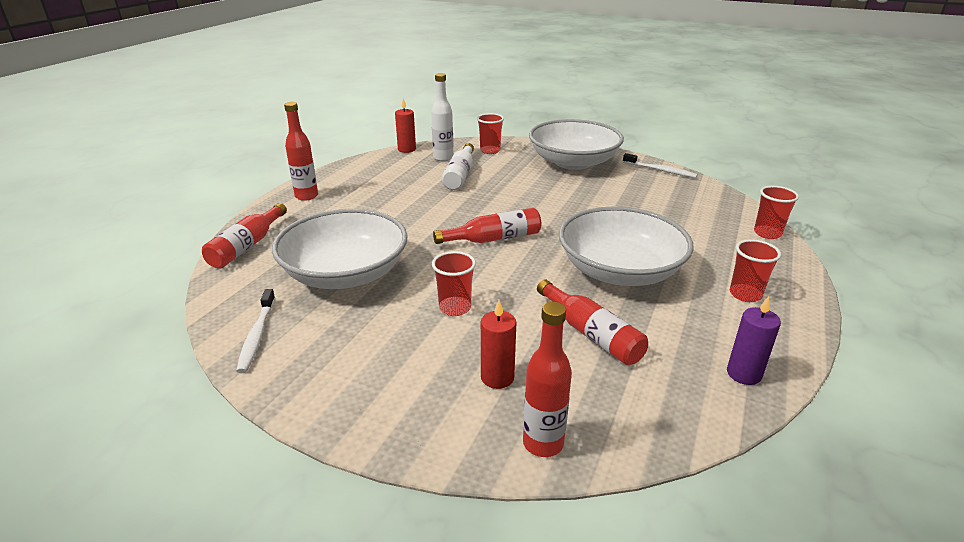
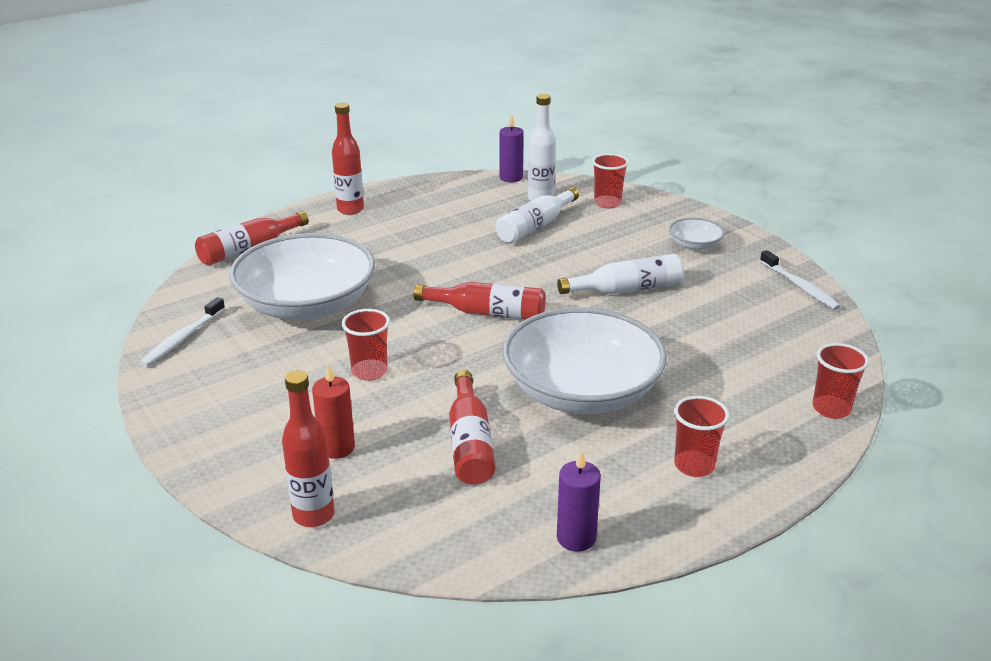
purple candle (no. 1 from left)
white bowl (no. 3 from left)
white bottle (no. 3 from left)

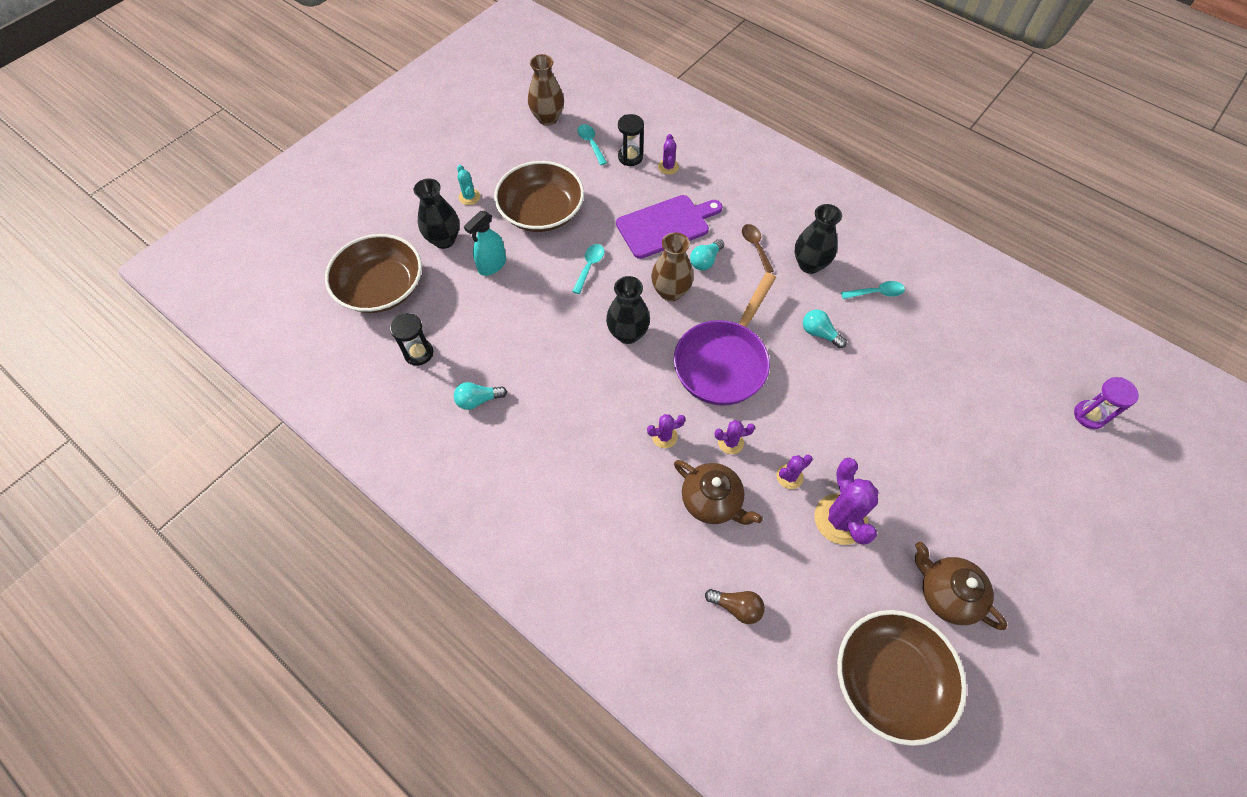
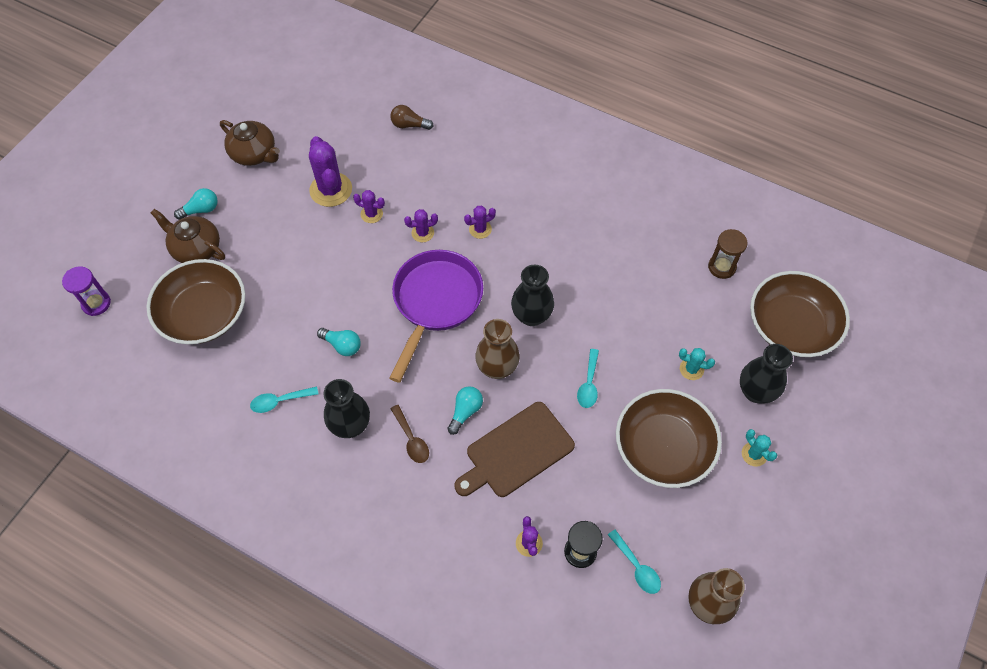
brown cutting board
turquoise cactus (no. 1 from left)
brown hourglass
turquoise light bulb (no. 1 from left)
purple cactus (no. 2 from left)
brown teapot (no. 1 from left)
brown bowl (no. 1 from left)

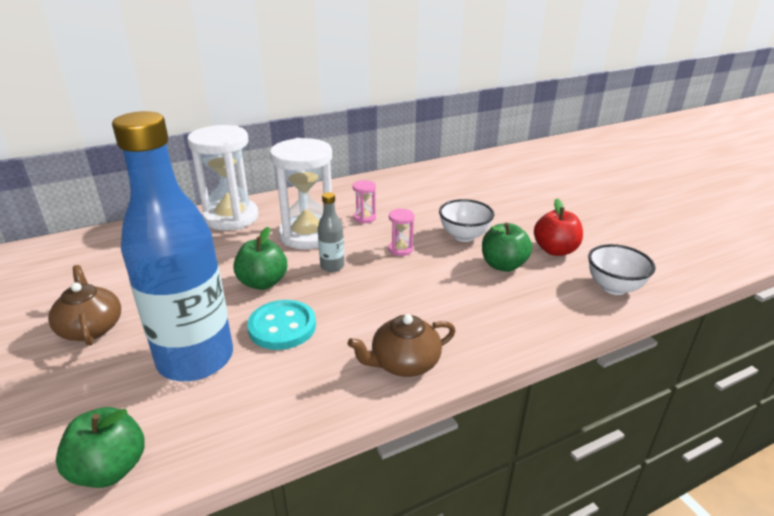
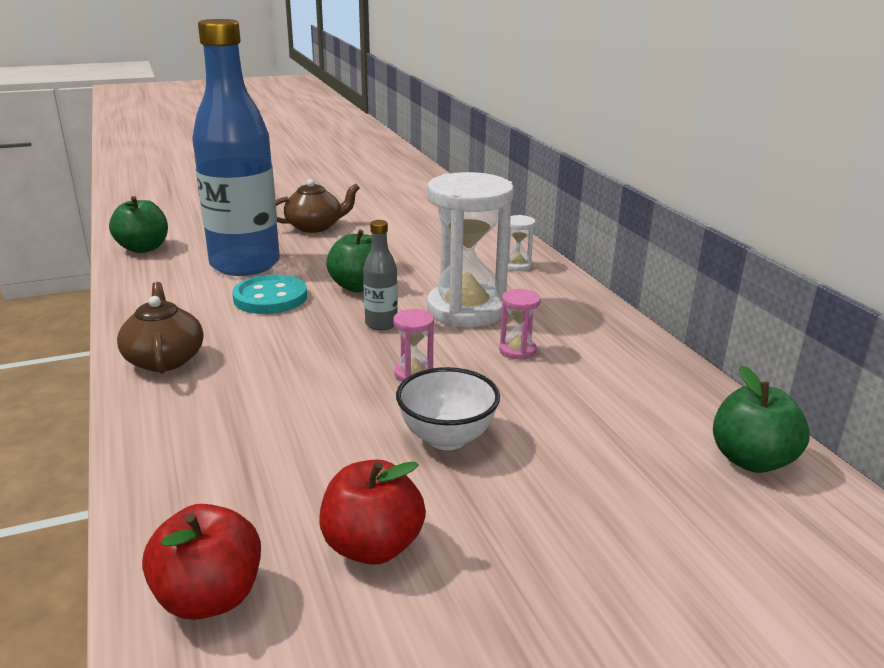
white hourglass (no. 2 from left)
green apple (no. 3 from left)
red apple (no. 1 from left)

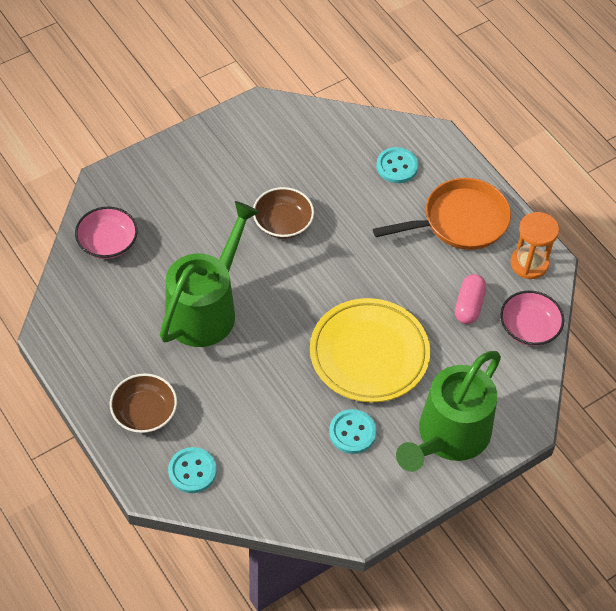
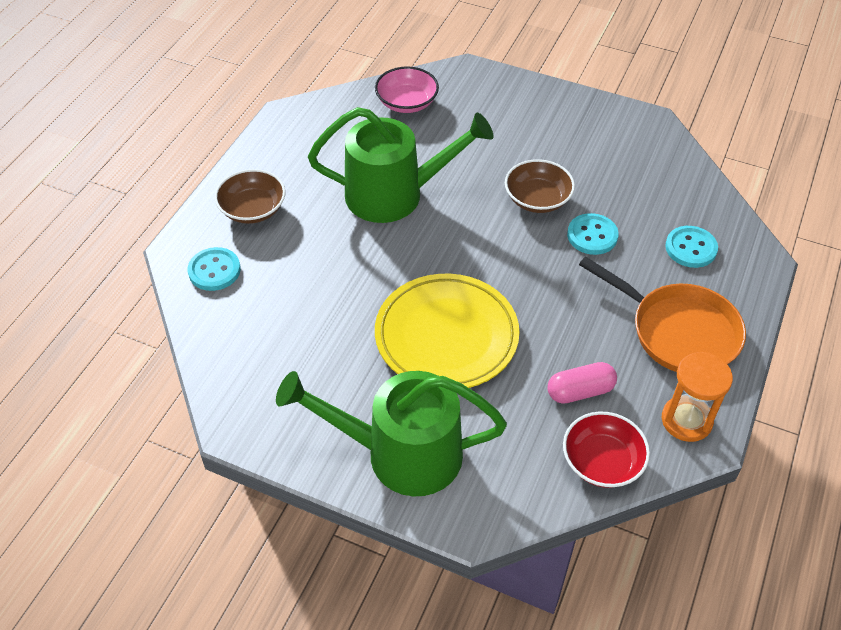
red bowl
turquoise button (no. 2 from left)

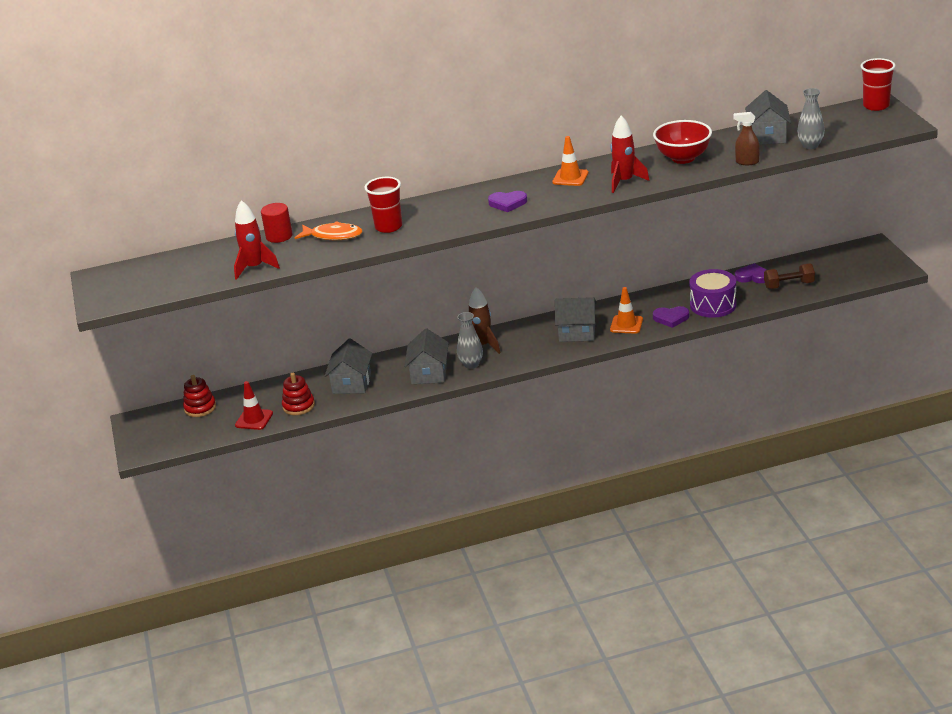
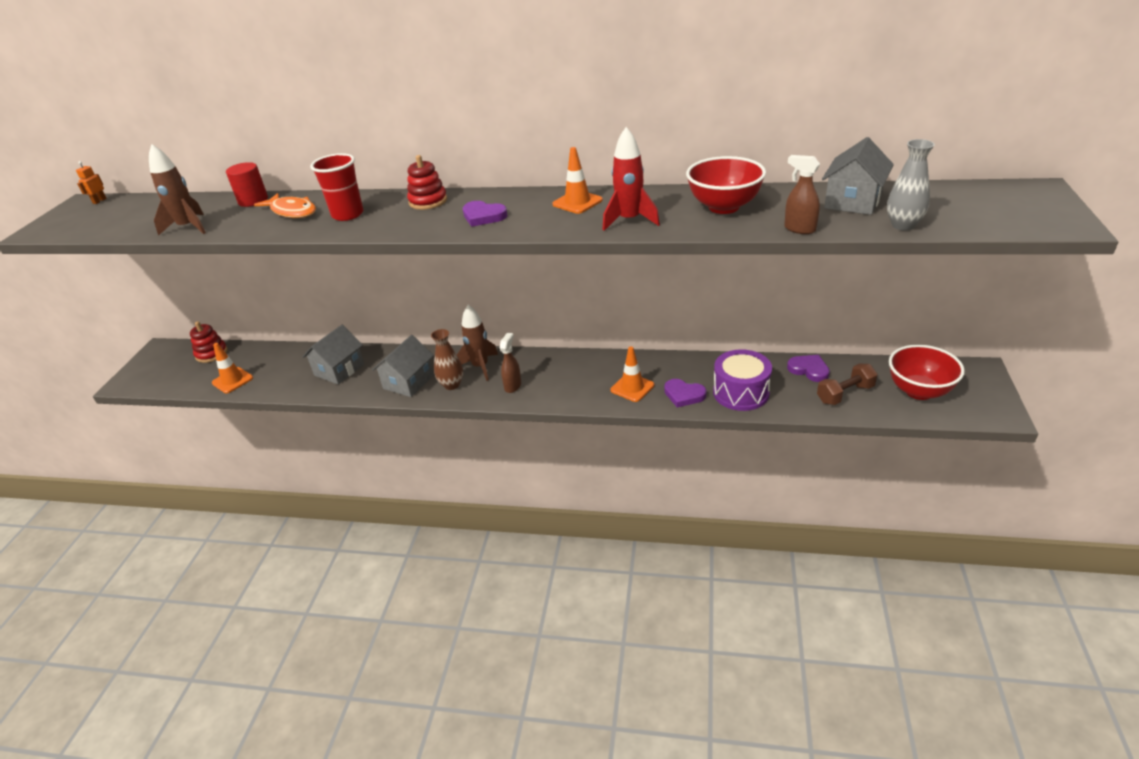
red cup (no. 2 from left in the first image)
brown rocket (no. 1 from left)
brown dumbbell
grey house (no. 3 from left in the first image)
brown vase
red stacking toy (no. 2 from left)
orange traffic cone (no. 1 from left)
orange robot
brown spray bottle (no. 1 from left)
red bowl (no. 2 from left)

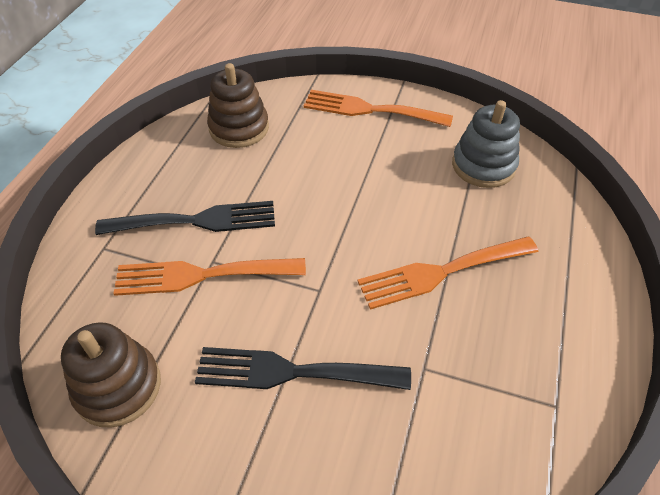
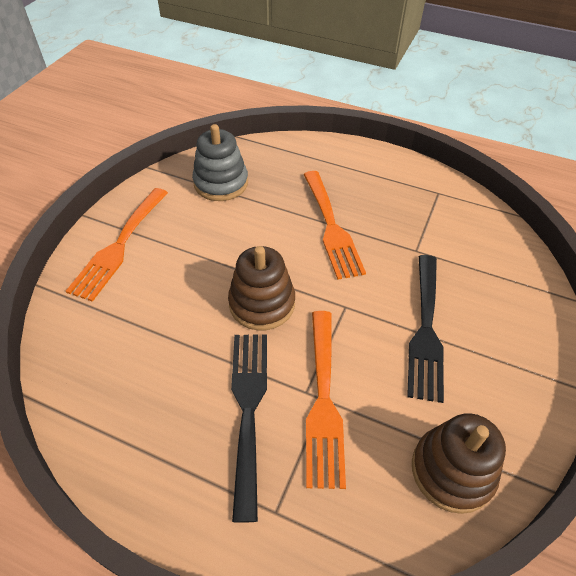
brown stacking toy (no. 1 from left)

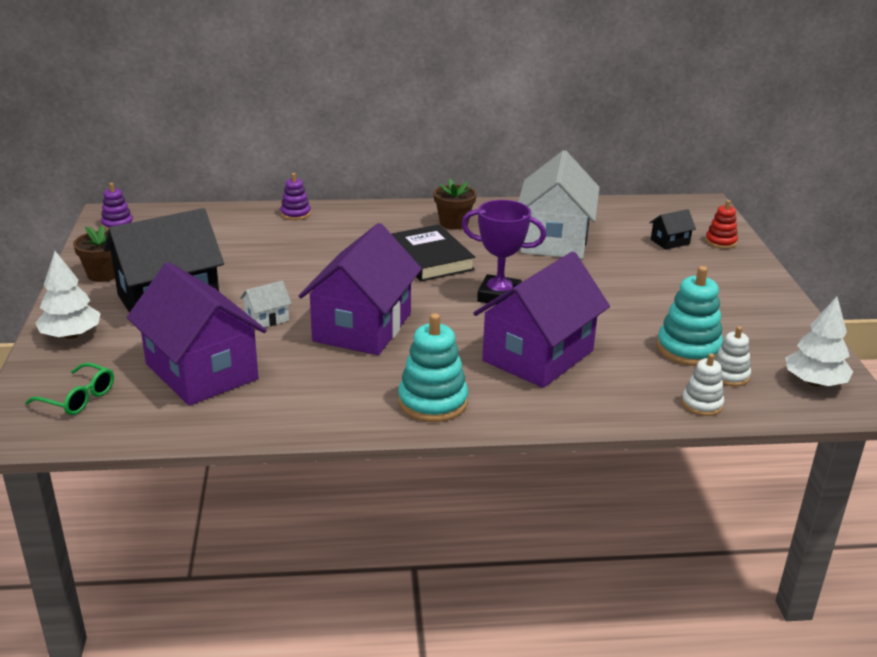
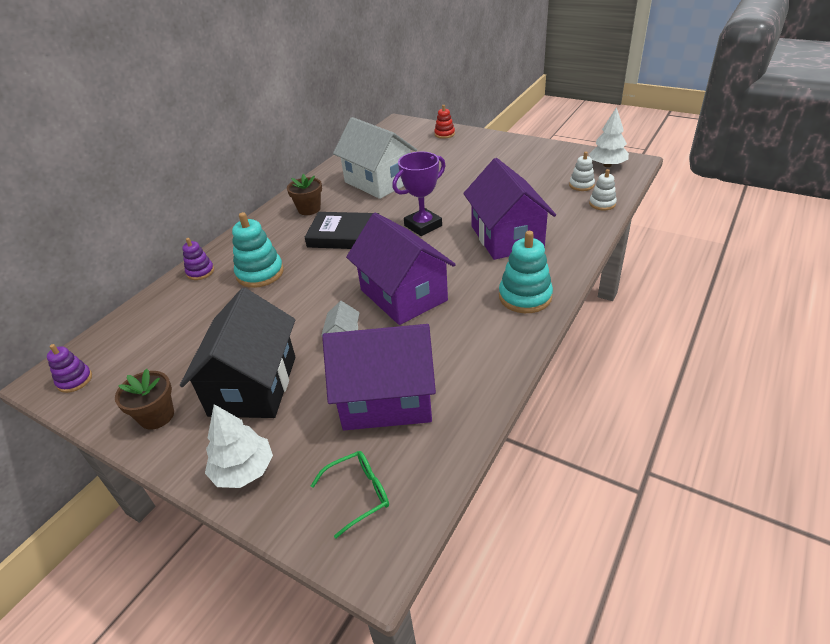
black house (no. 2 from left in the first image)
turquoise stacking toy (no. 1 from left)

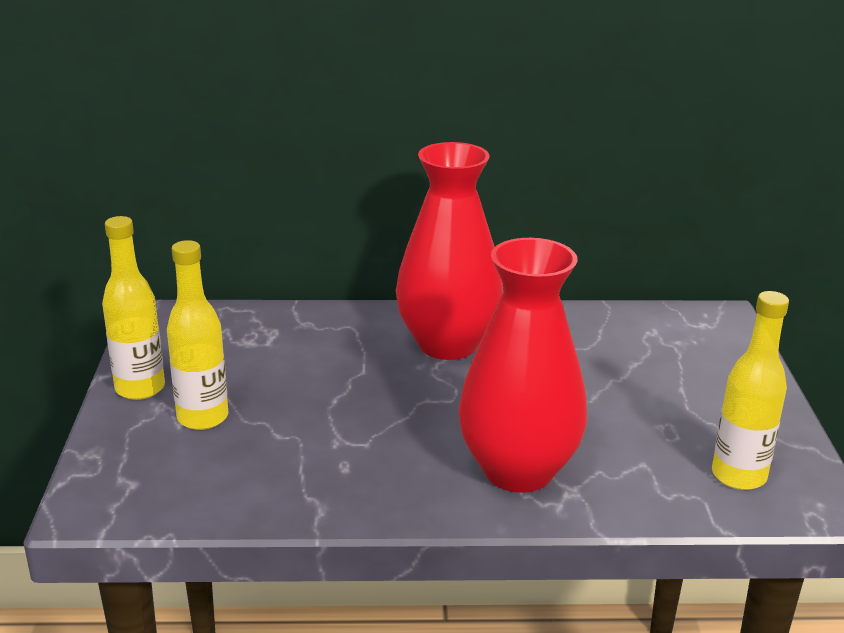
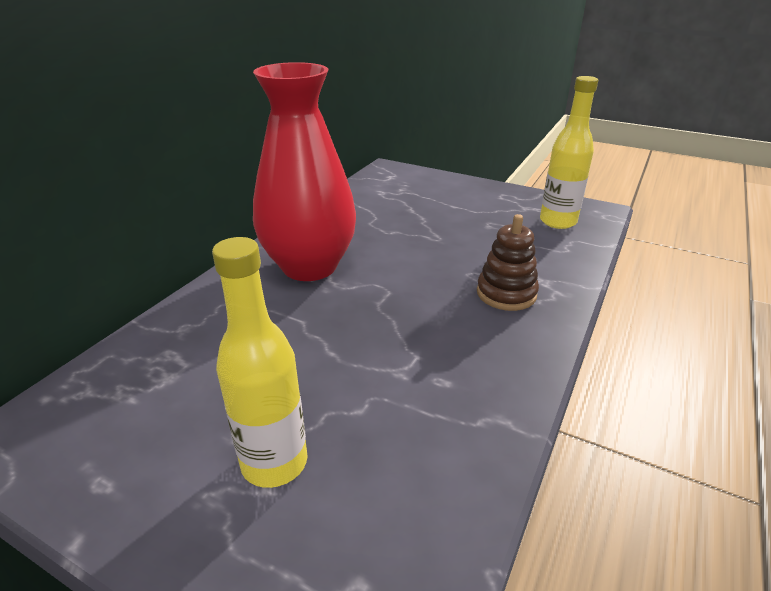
yellow bottle (no. 1 from left in the first image)
brown stacking toy

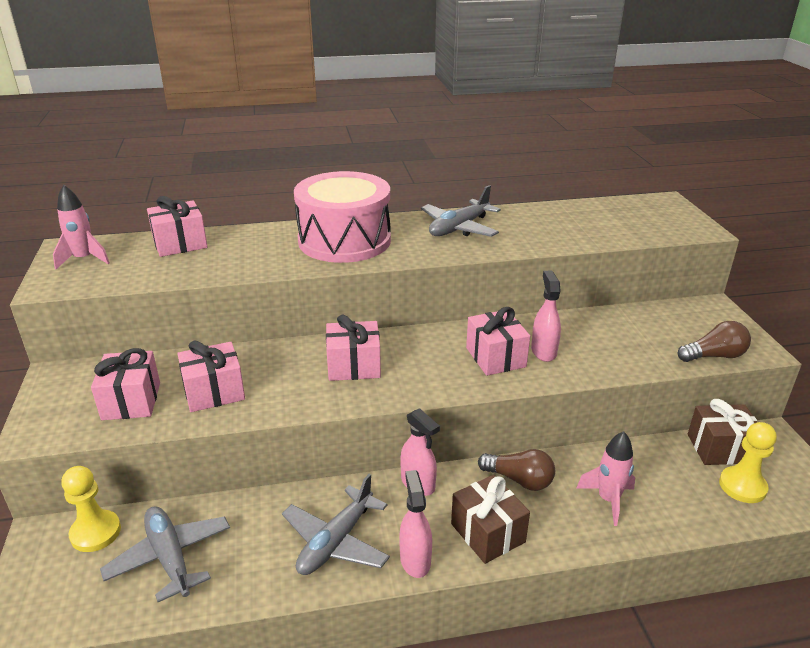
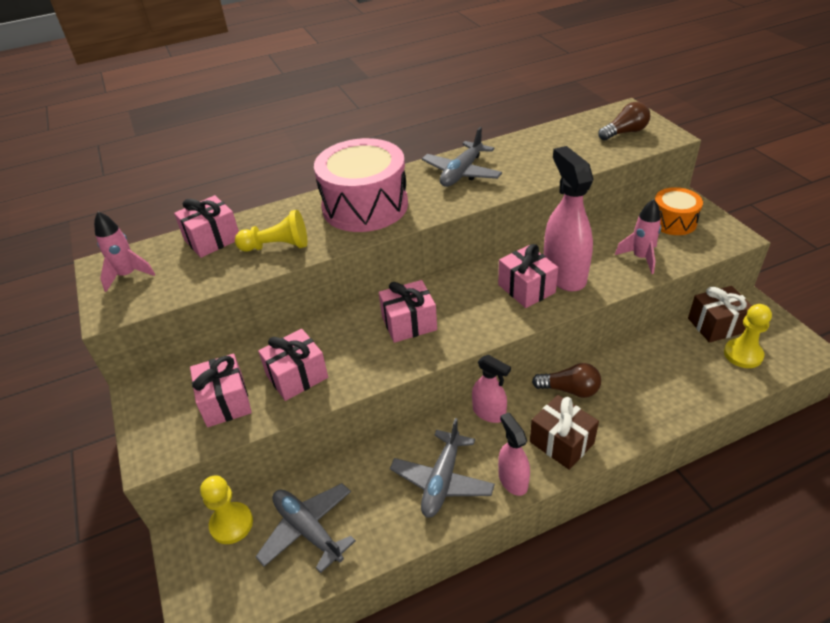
pink spray bottle (no. 3 from left)
brown light bulb (no. 2 from left)
pink rocket (no. 2 from left)
orange drum
yellow pawn (no. 2 from left)

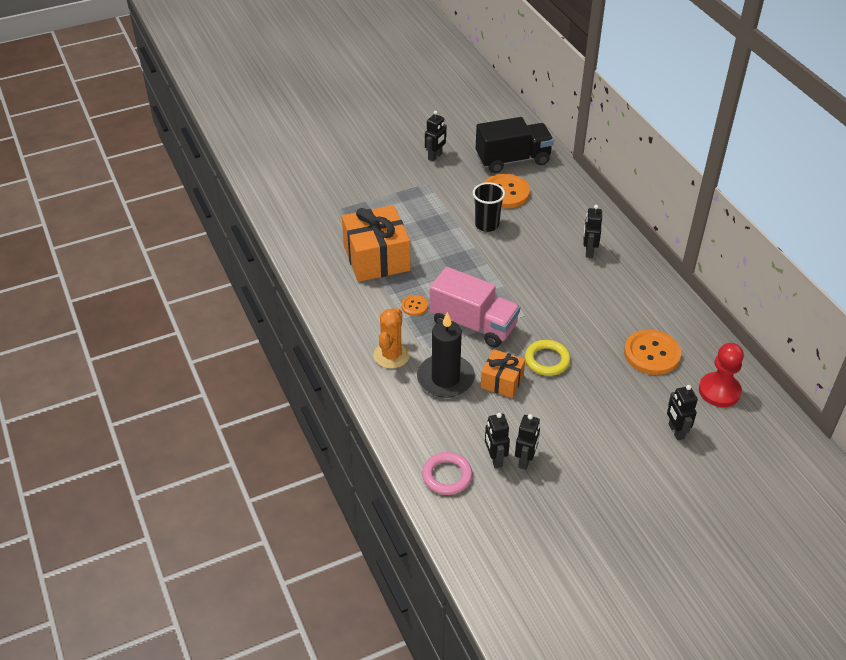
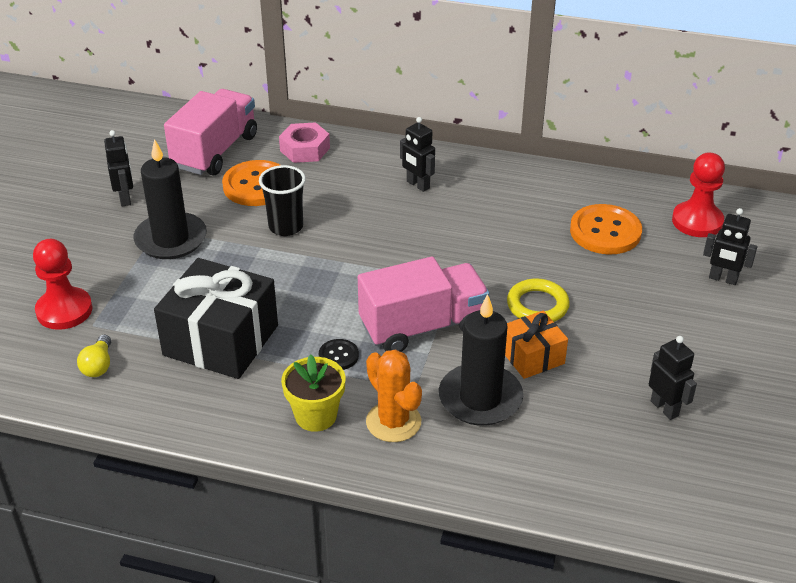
pink truck (no. 1 from left)
black gift
black button
black robot (no. 2 from left in the first image)
pink ring
pink nut
black candle (no. 1 from left)
red pawn (no. 1 from left)
yellow light bulb
yellow flower pot

